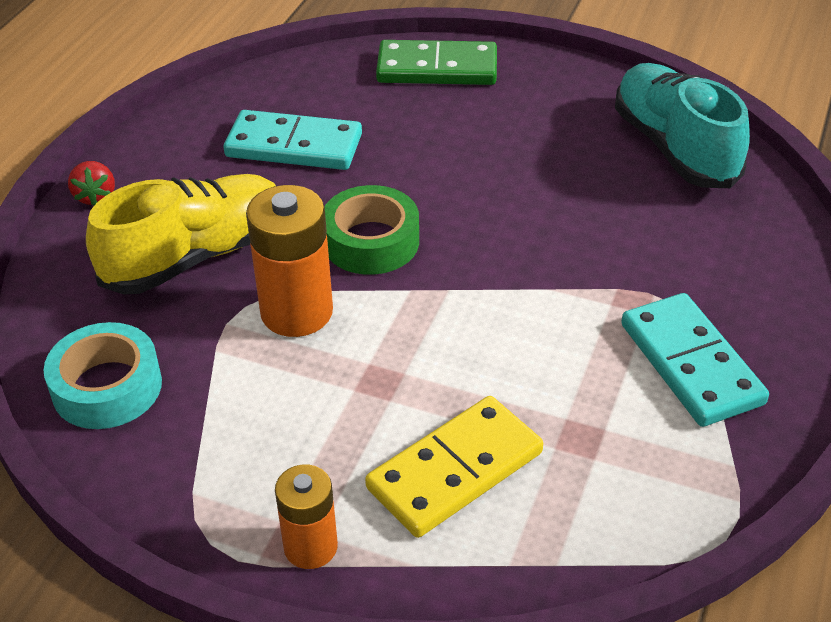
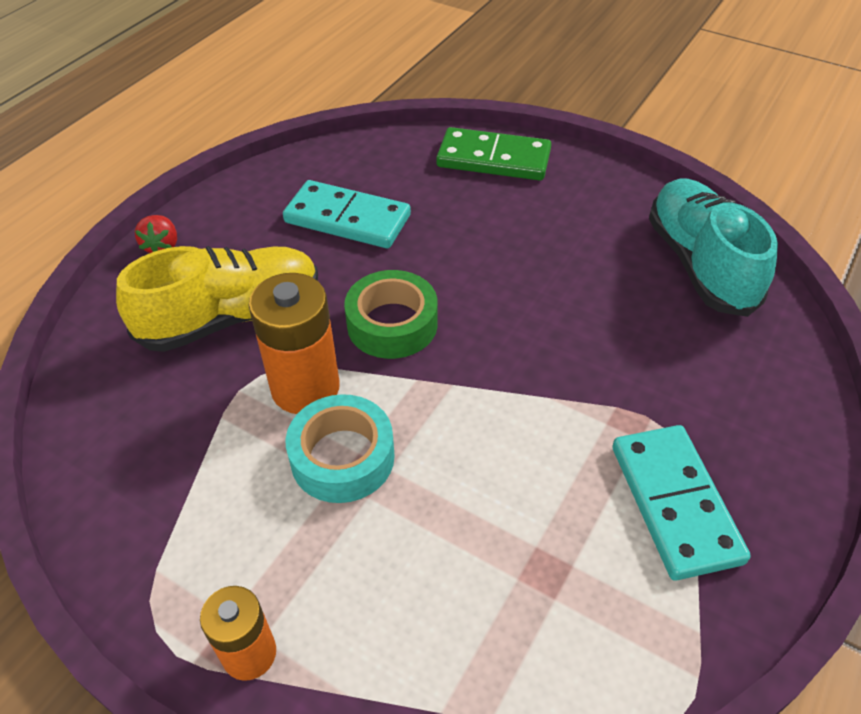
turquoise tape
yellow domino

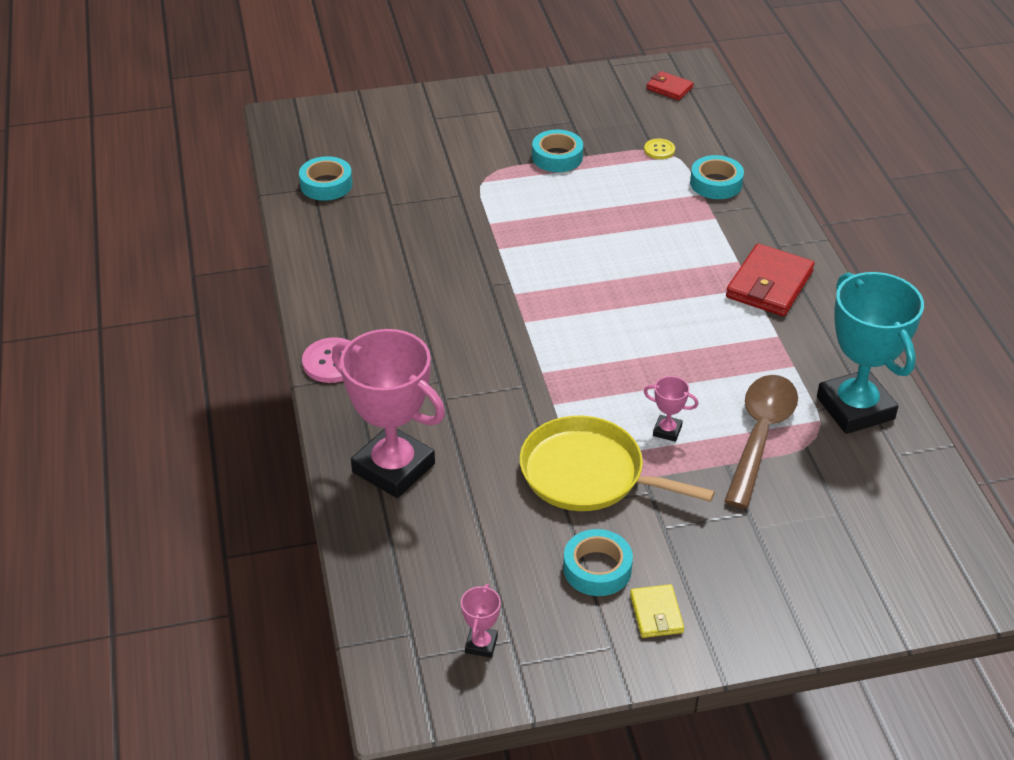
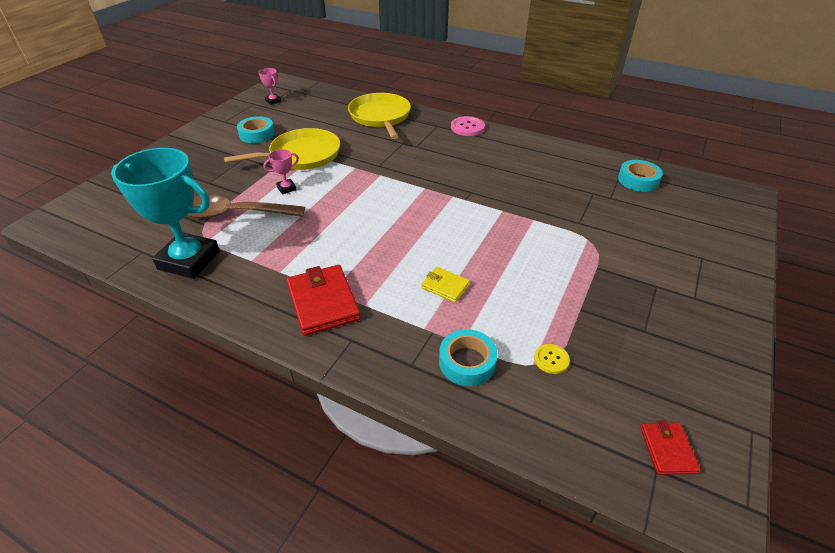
red wallet (no. 2 from left)
turquoise tape (no. 2 from left in the first image)
yellow pan (no. 2 from left)
brown spoon
yellow wallet

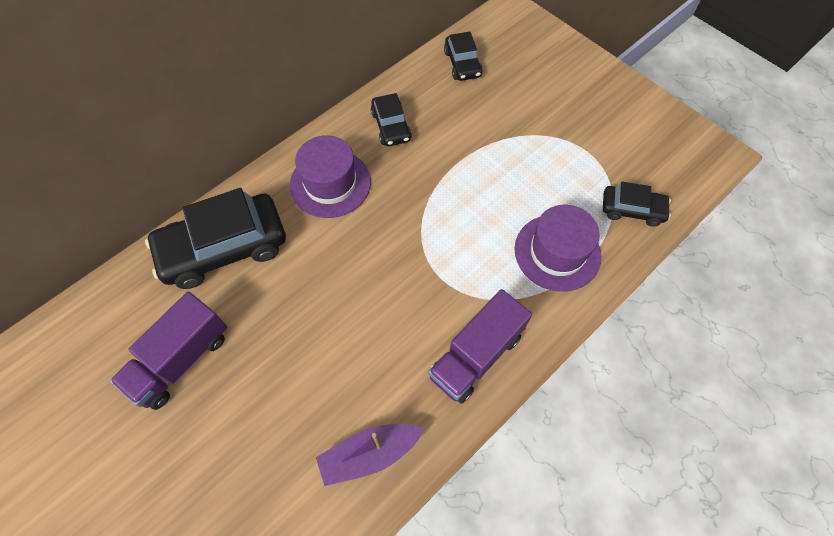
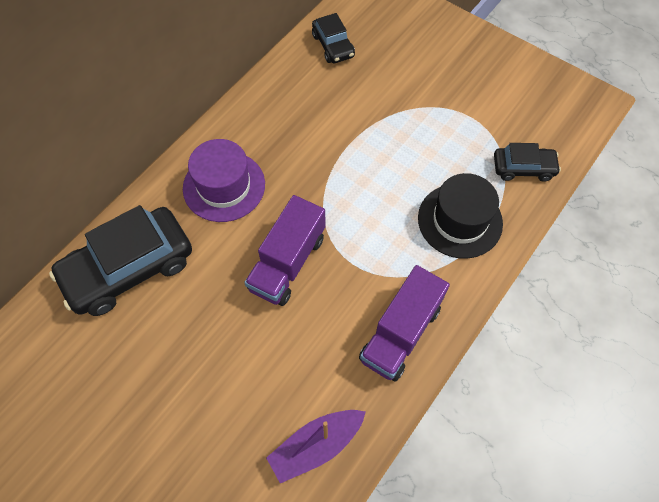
black car (no. 2 from left in the first image)
black hat
purple truck (no. 1 from left)

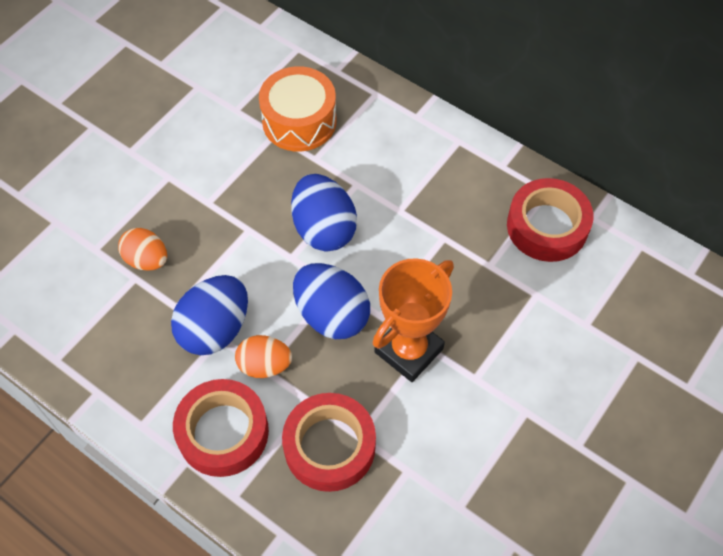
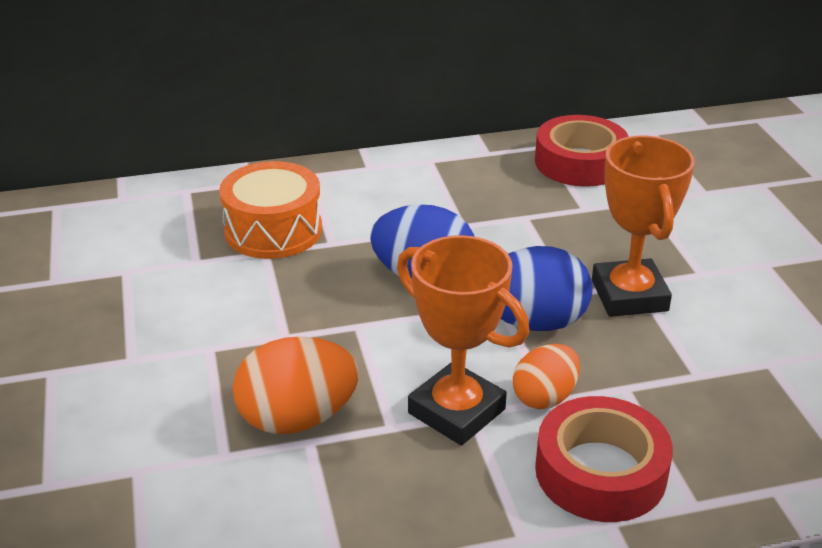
orange egg (no. 1 from left)
orange trophy (no. 1 from left)
red tape (no. 2 from left in the first image)

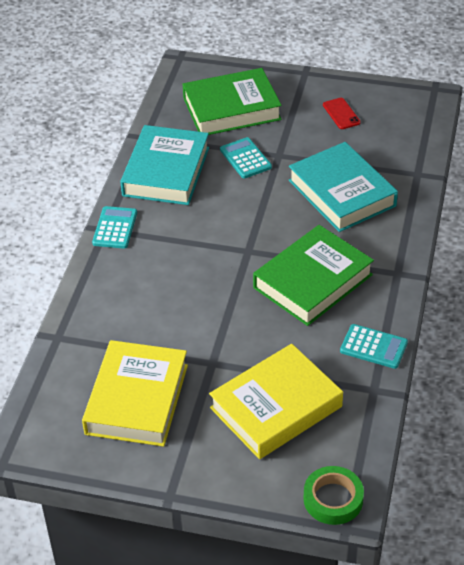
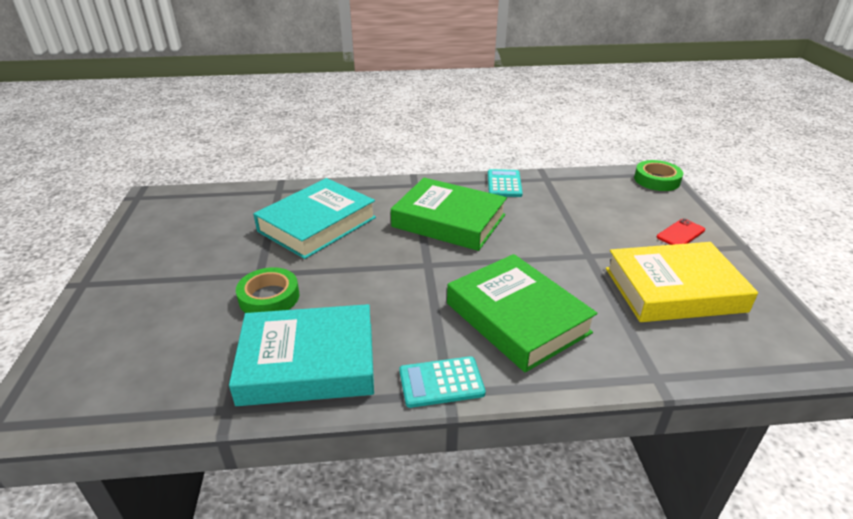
green book (no. 2 from left)
red phone
green tape (no. 1 from left)
yellow book (no. 2 from left in the first image)

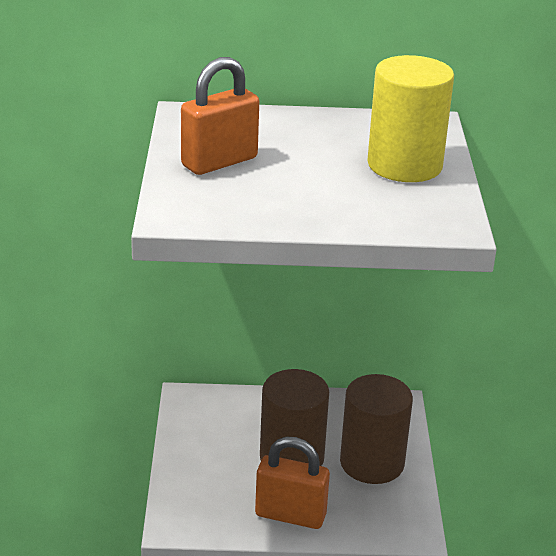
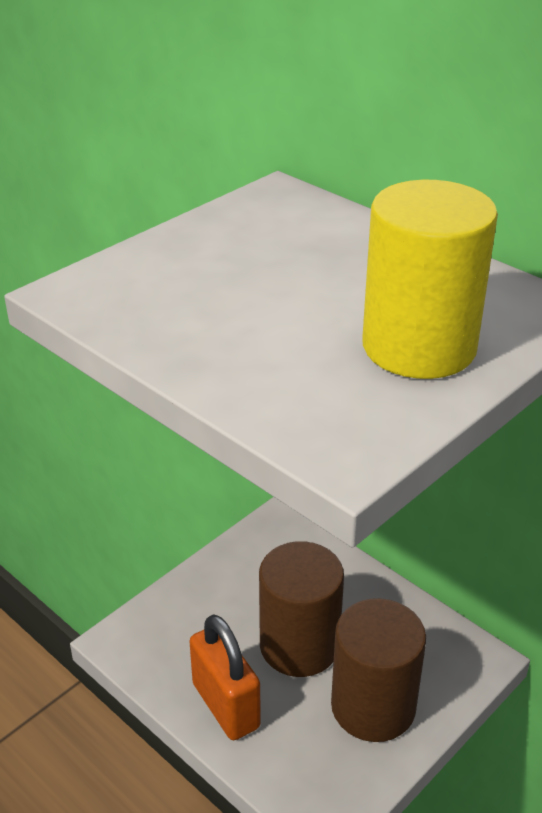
orange padlock (no. 1 from left in the first image)

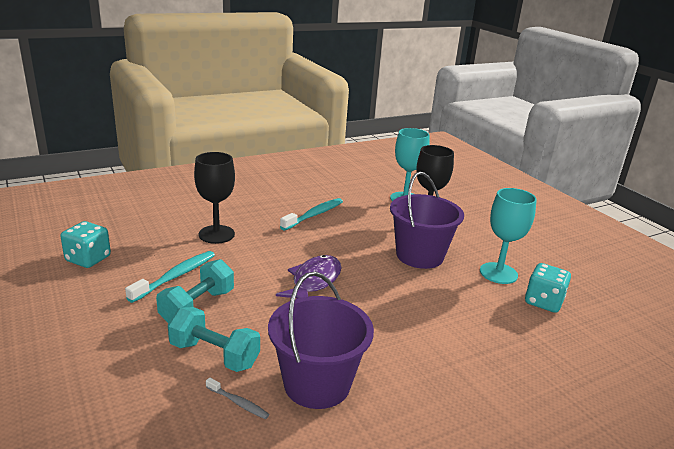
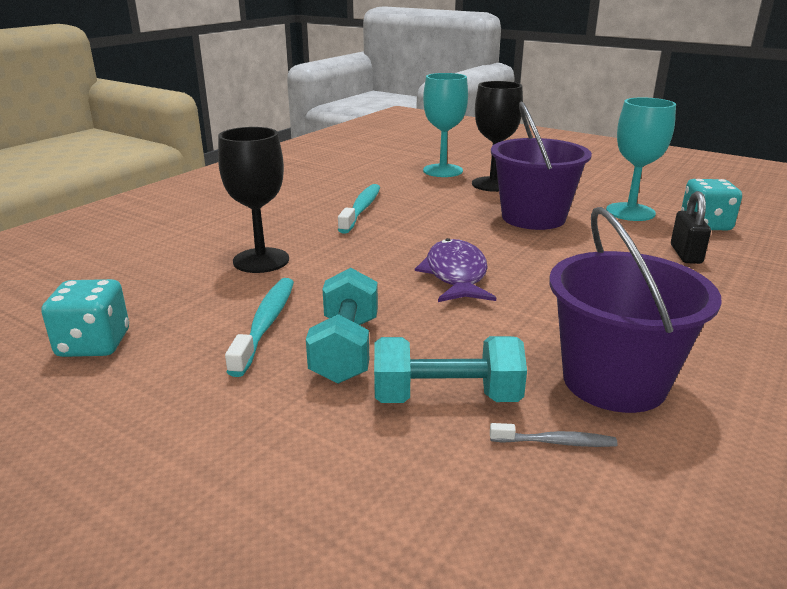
black padlock

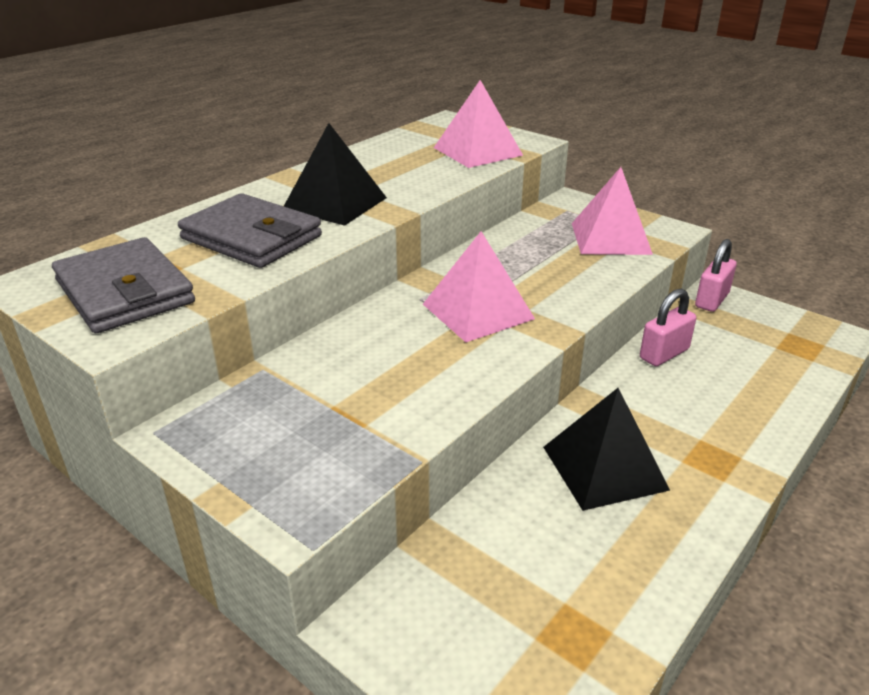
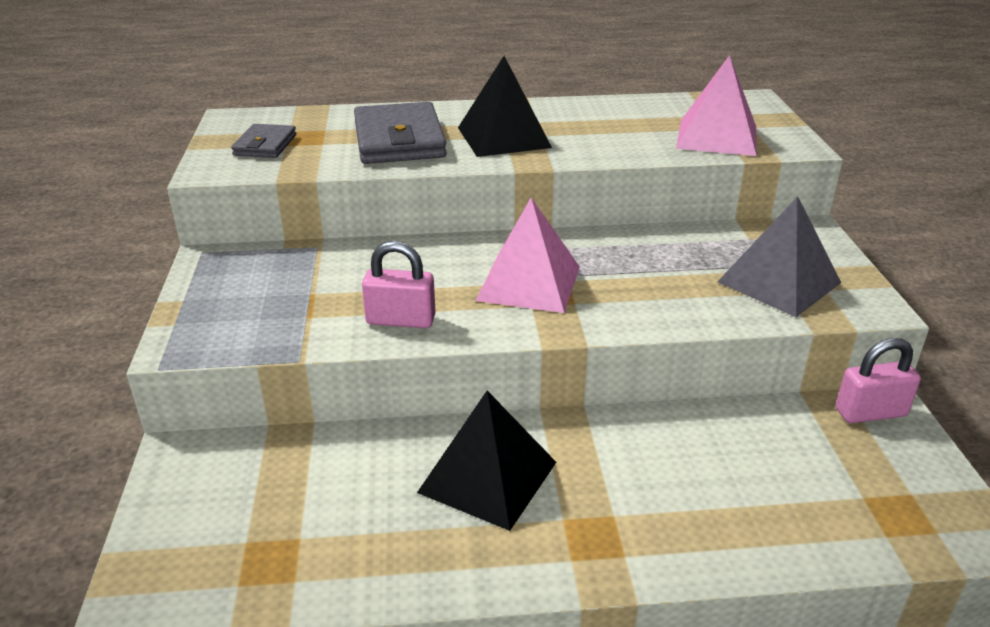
grey pyramid
grey wallet (no. 1 from left)
pink padlock (no. 1 from left)

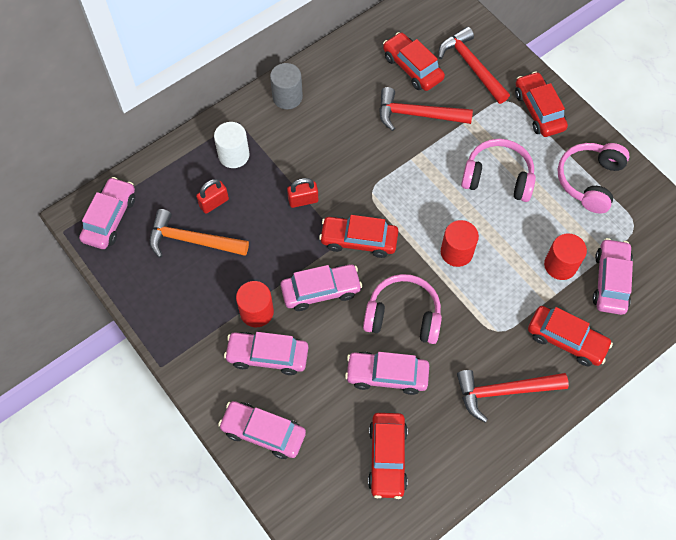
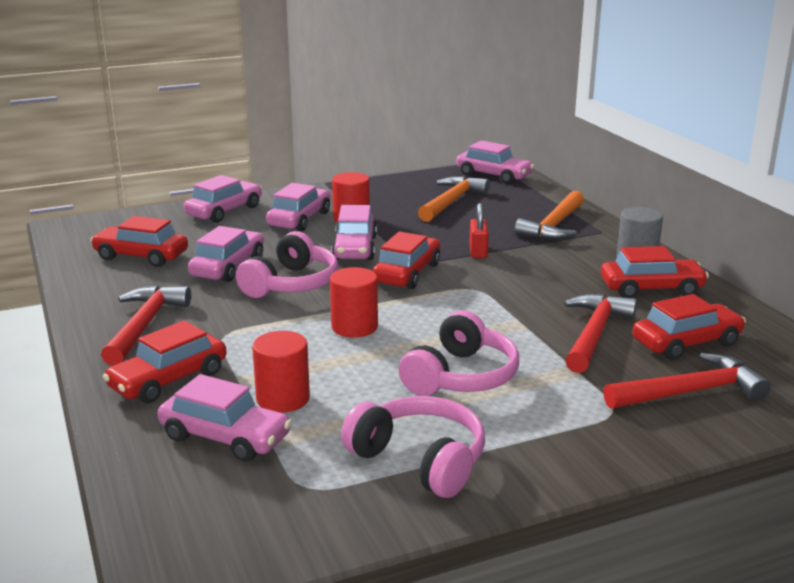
red car (no. 4 from left)
orange hammer (no. 2 from left)
red padlock (no. 1 from left in the first image)

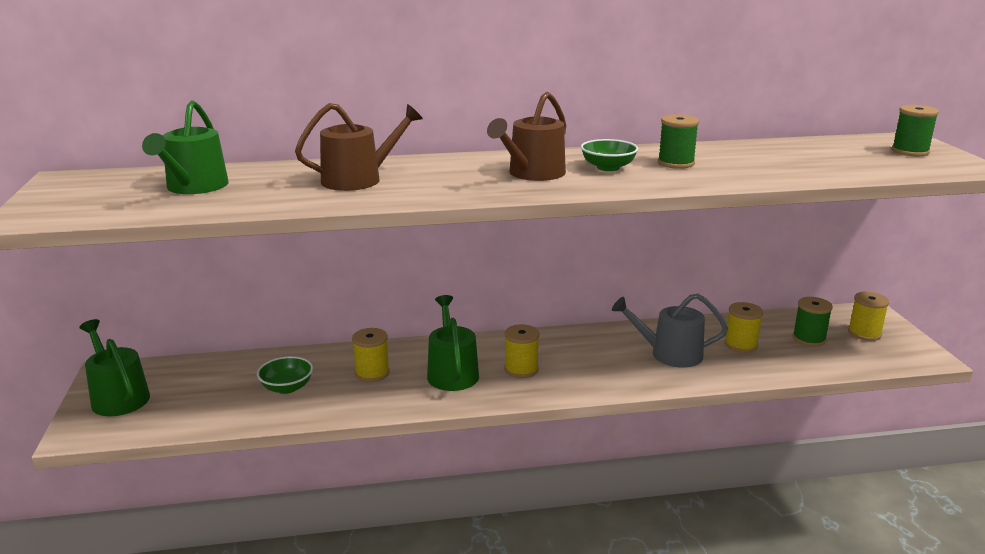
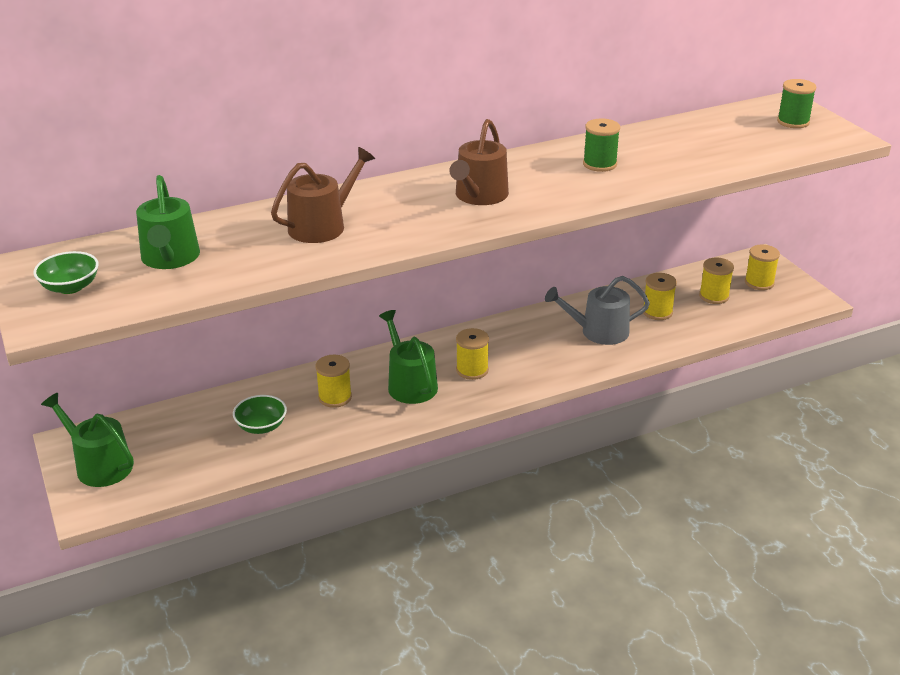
green bowl (no. 1 from left)
yellow spool (no. 4 from left)

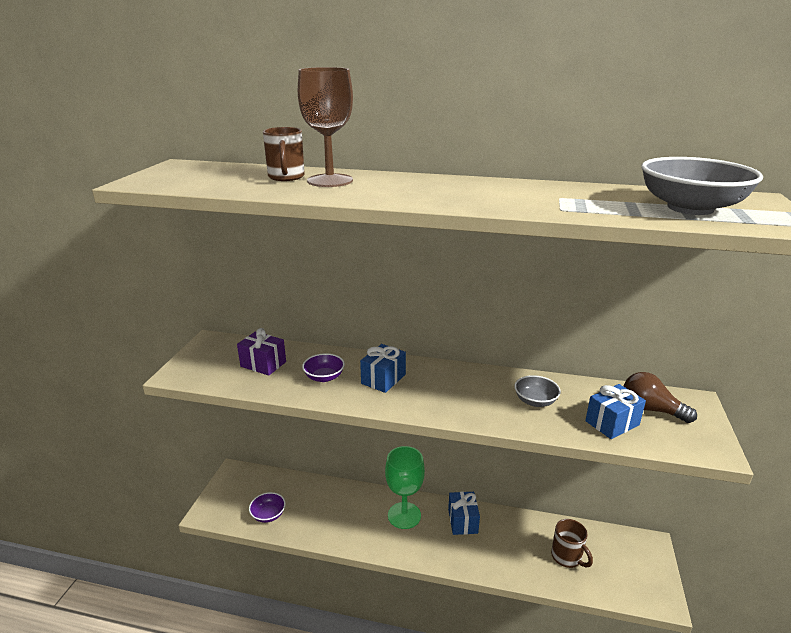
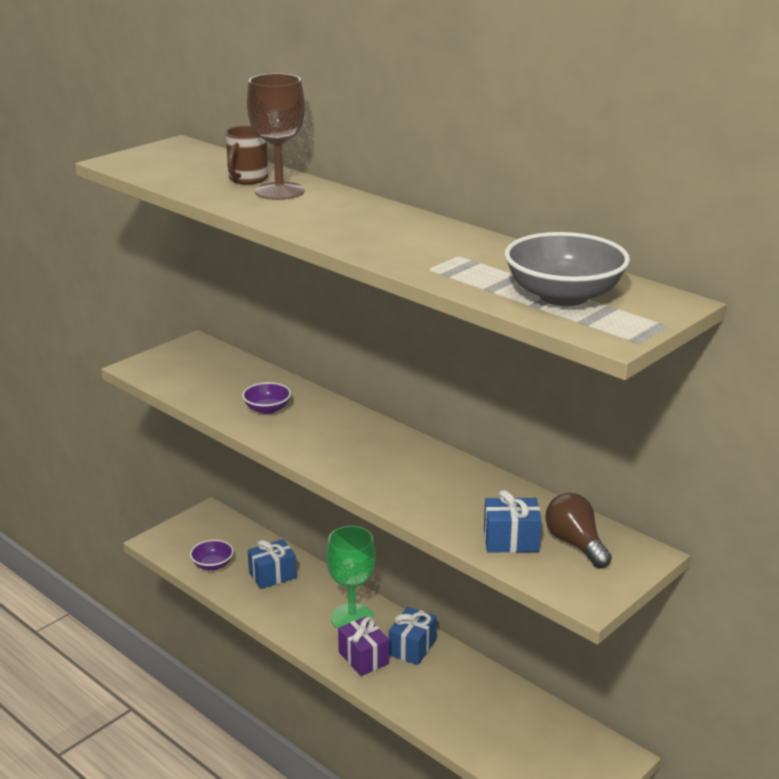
purple gift
blue gift (no. 1 from left)
grey bowl (no. 1 from left in the first image)
brown mug (no. 2 from left in the first image)

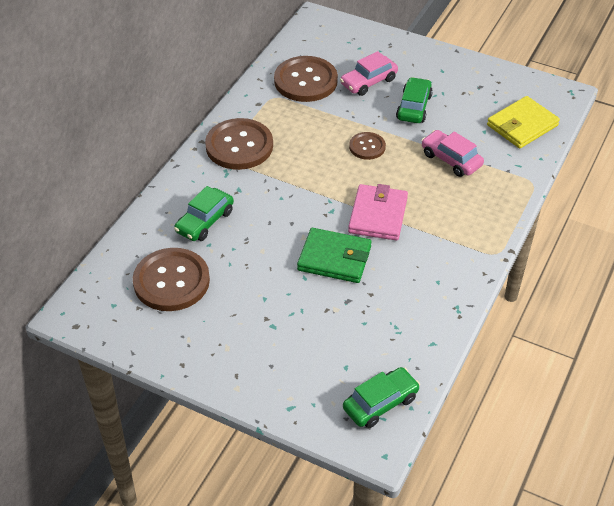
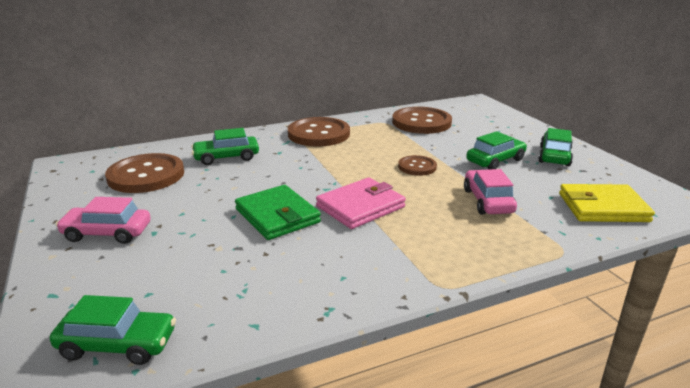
pink car (no. 1 from left)
green car (no. 4 from left)

